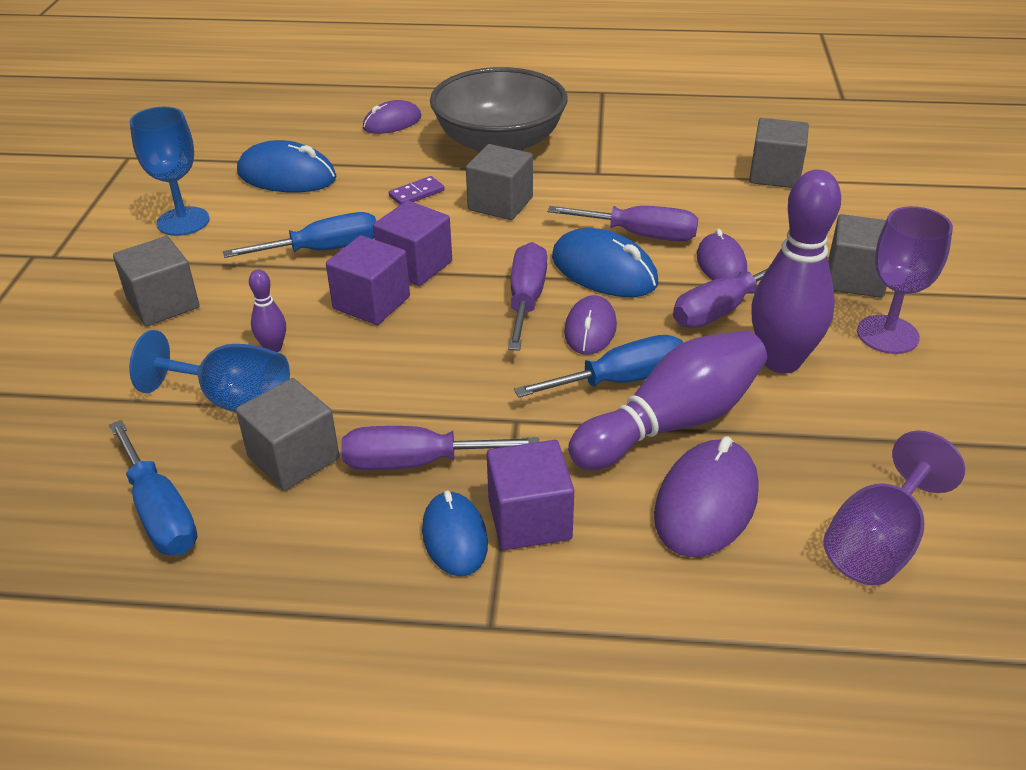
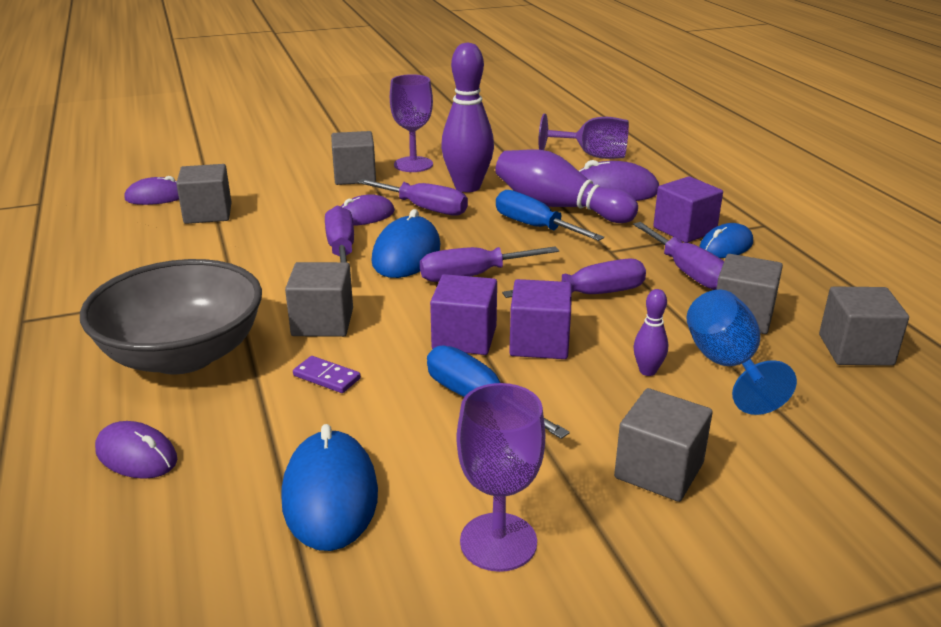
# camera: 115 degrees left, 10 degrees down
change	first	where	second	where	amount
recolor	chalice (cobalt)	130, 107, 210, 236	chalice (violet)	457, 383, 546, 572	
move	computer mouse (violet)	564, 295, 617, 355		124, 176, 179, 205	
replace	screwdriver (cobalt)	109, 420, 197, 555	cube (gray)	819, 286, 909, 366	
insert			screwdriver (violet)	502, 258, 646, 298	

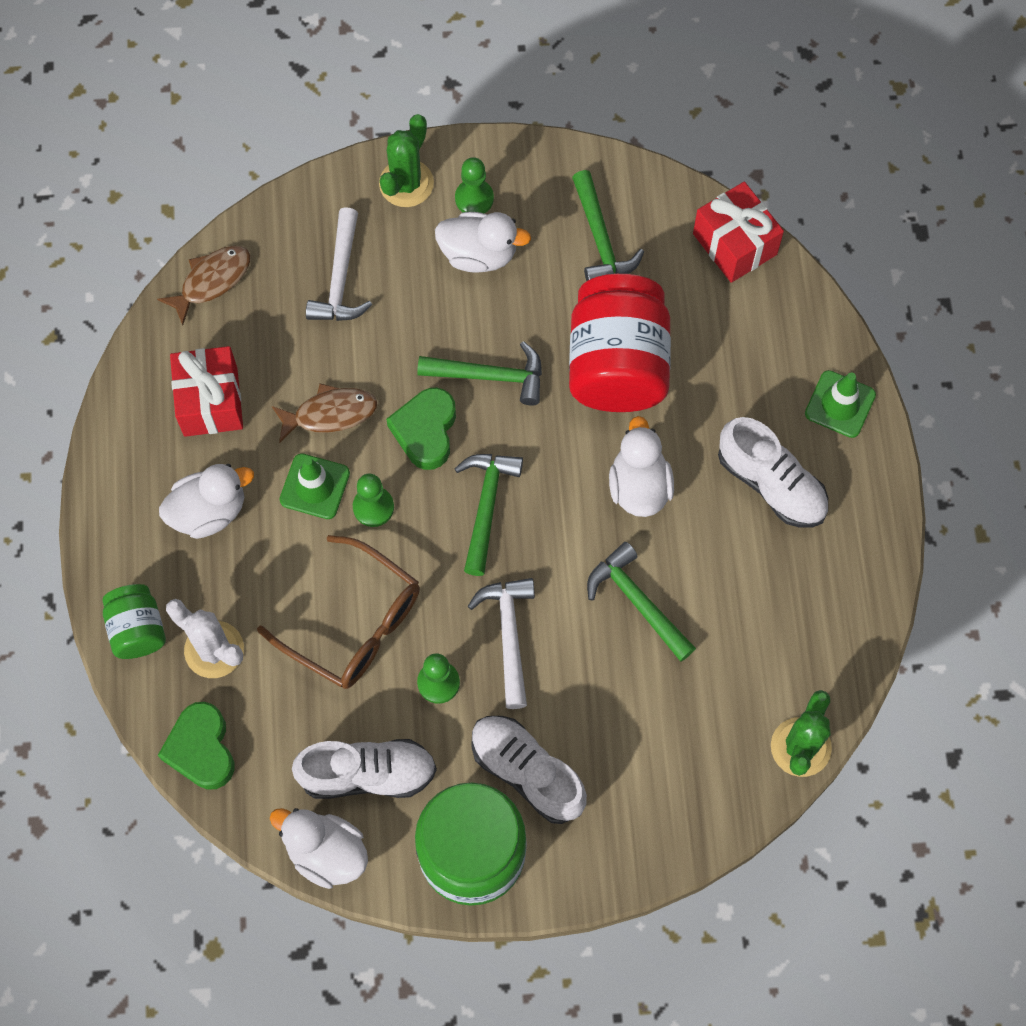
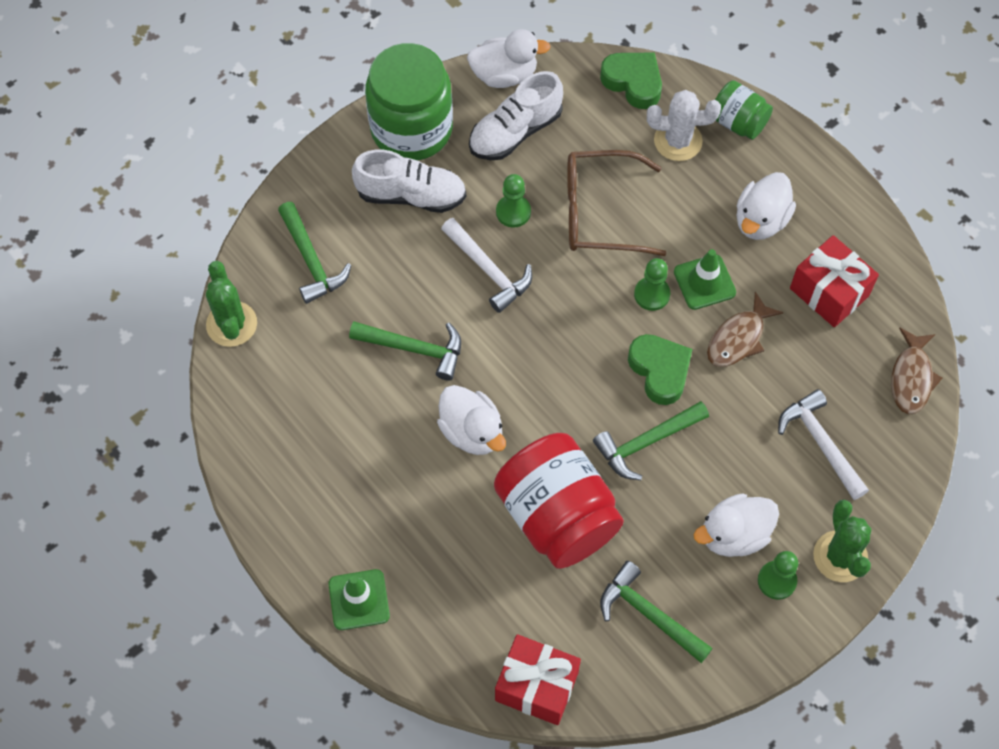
# camera: 145 degrees right, 5 degrees down
change	first	where	second	where	amount
delete	lace-up shoe (pure white)	718, 417, 828, 527			
move	claw hammer (emerald)	455, 454, 523, 576		278, 202, 351, 304	

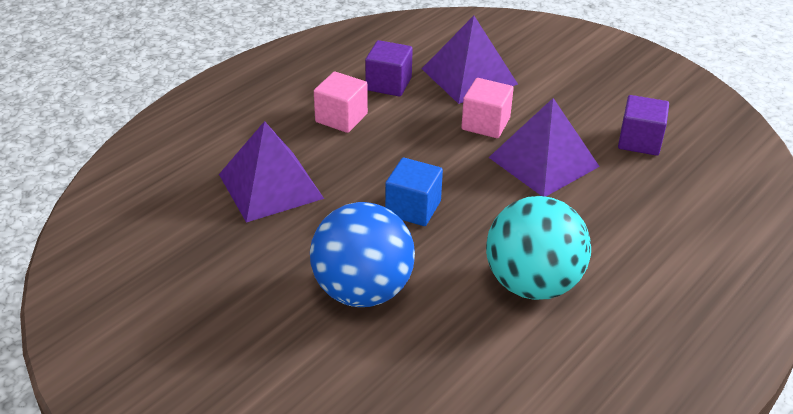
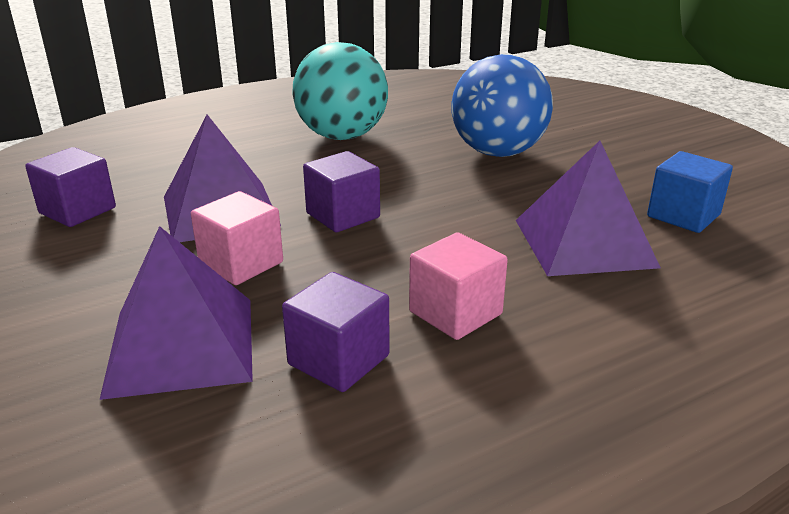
# camera: 160 degrees left, 10 degrees down
change	first	where	second	where	amount
move	cube (cobalt)	385, 158, 443, 226		647, 151, 733, 233	
insert			cube (violet)	303, 151, 380, 232	

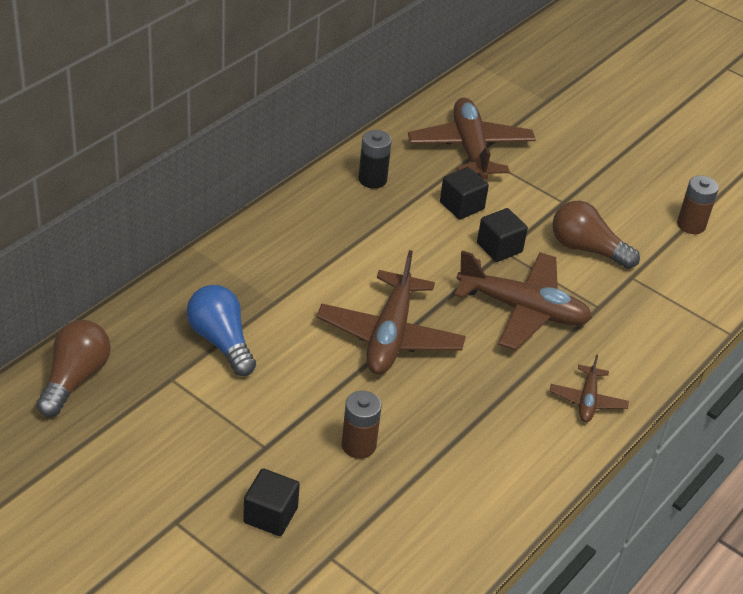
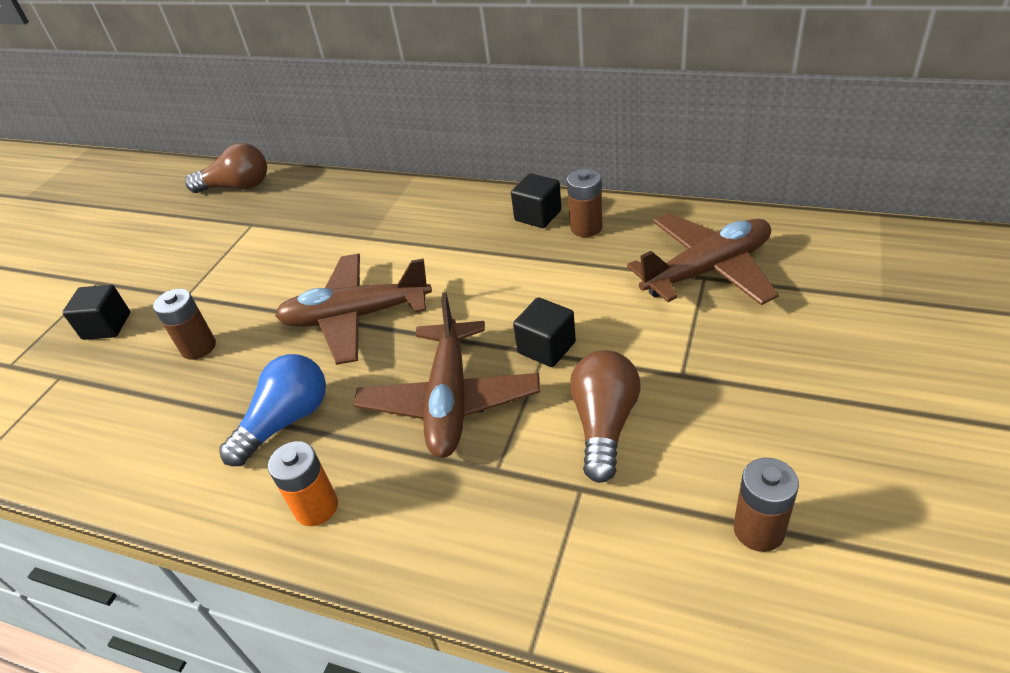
# camera: 80 degrees right, 0 degrees up
change	first	where	second	where	amount
recolor	battery (jet-black)	358, 130, 392, 189	battery (russet)	567, 169, 603, 237	
move	cube (jet-black)	440, 167, 489, 219		511, 173, 562, 228	
move	bulb (cobalt)	187, 285, 256, 376		219, 354, 326, 466	
replace	toy plane (russet)	550, 354, 629, 422	battery (orange)	268, 441, 338, 526	

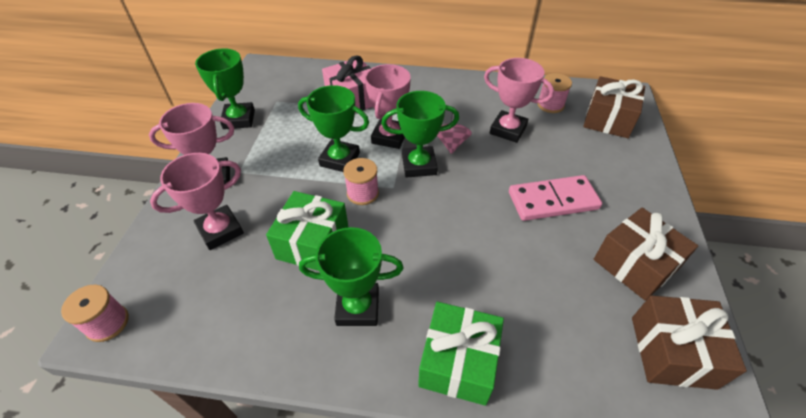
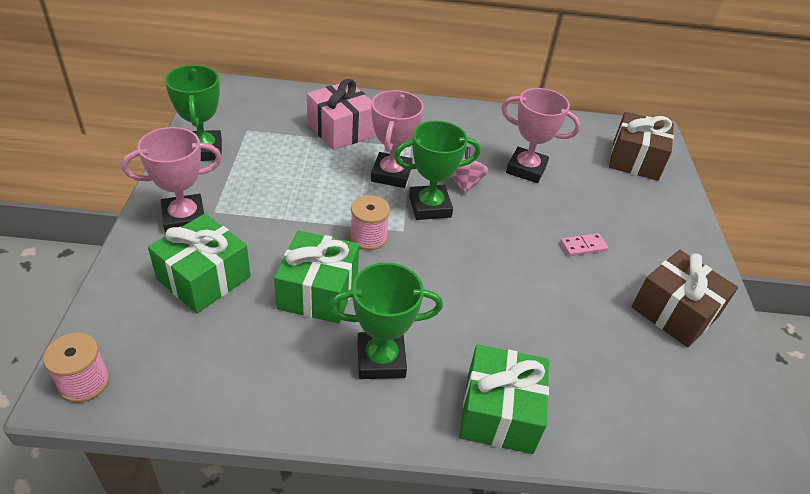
# camera: 10 degrees left, 5 degrees down
change	first	where	second	where	amount
delete	spool (rosy)	537, 73, 572, 113			
delete	trophy (emerald)	298, 85, 369, 172			
replace	trophy (rosy)	150, 153, 244, 250	present (emerald)	148, 214, 251, 313	
resize	domino tile (rosy)	509, 175, 602, 221		560, 233, 608, 256	x0.47
delete	present (russet)	632, 295, 747, 390			

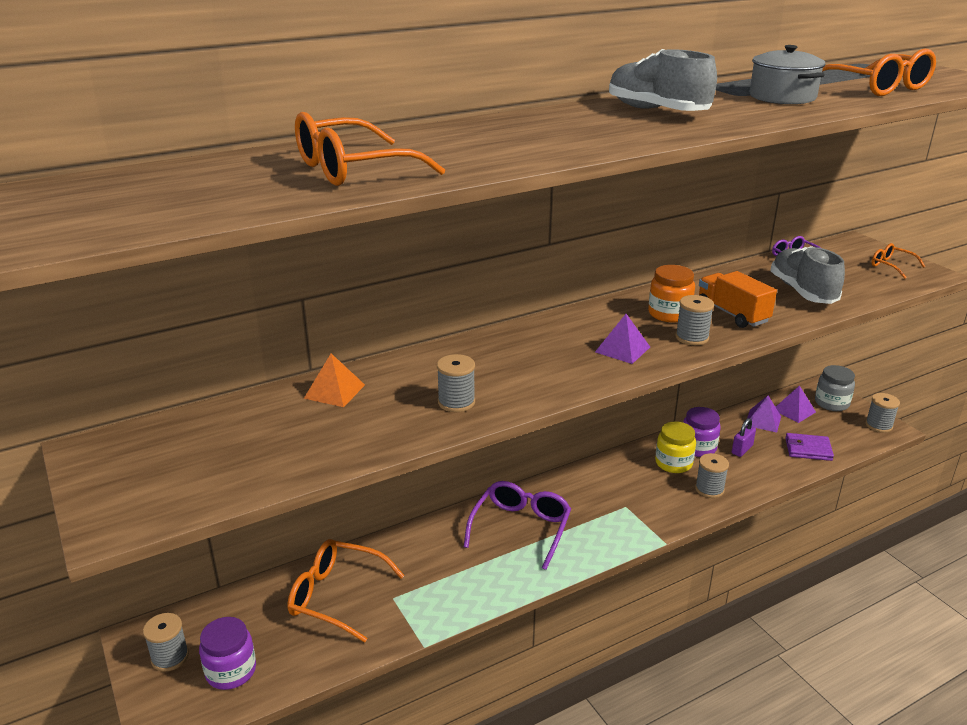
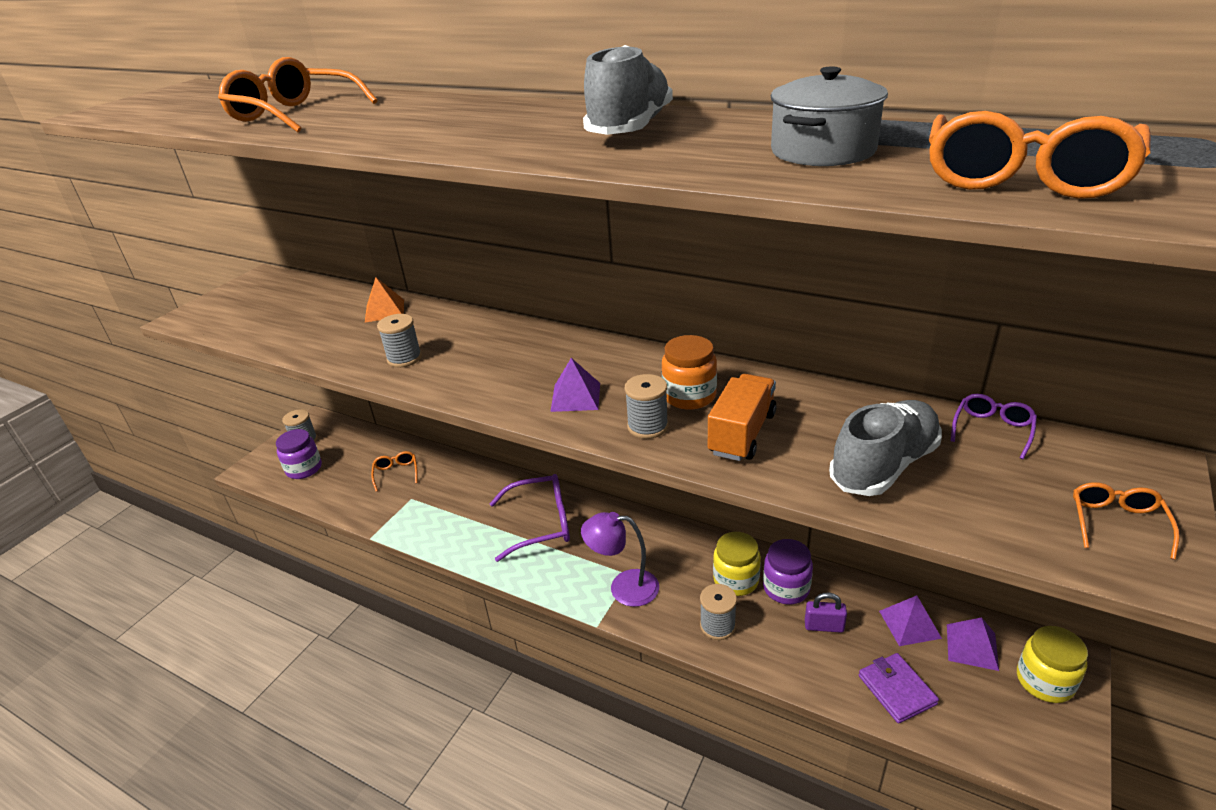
# camera: 60 degrees right, 5 degrees up
change	first	where	second	where	amount
recolor	preserve jar (gray)	815, 365, 855, 411	preserve jar (yellow)	1017, 626, 1088, 703	
delete	spool (gray)	865, 393, 900, 433			
resize	spectacles (orange)	288, 539, 405, 643		371, 451, 418, 492	x0.53
insert			lamp (violet)	581, 512, 659, 607	

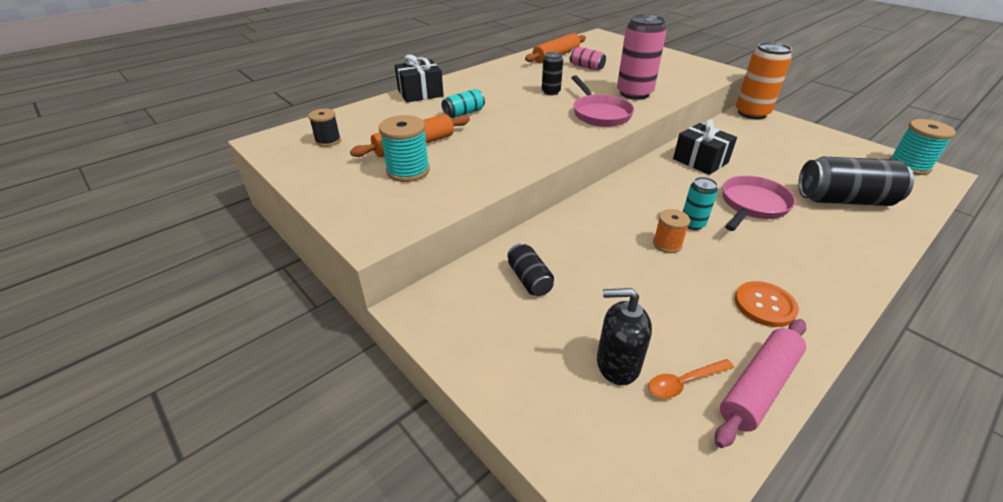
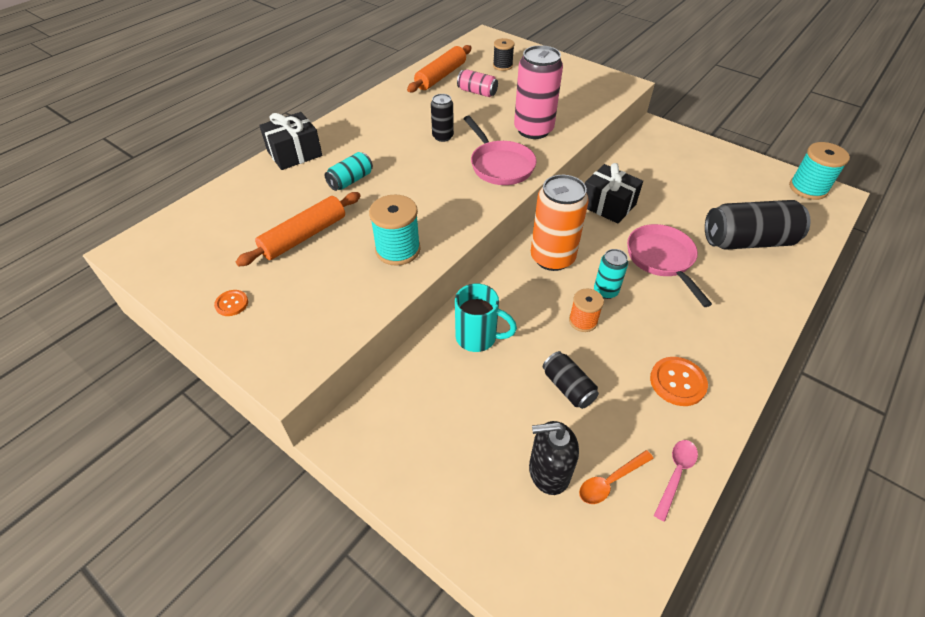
# camera: 10 degrees left, 10 degrees up
change	first	where	second	where	amount
move	tin (orange)	736, 42, 792, 119		531, 175, 589, 271	
move	spool (jet-black)	308, 109, 341, 147		493, 38, 514, 71	
move	spool (aqua)	379, 115, 430, 182		369, 195, 421, 266	
rotate	pan (rosy)	723, 175, 796, 231		627, 224, 712, 307	45 degrees counterclockwise
move	tin (jet-black)	507, 243, 554, 296		543, 351, 599, 409	
replace	dough roller (rosy)	715, 319, 806, 448	tablespoon (rosy)	654, 440, 698, 522	
insert			mug (aqua)	455, 284, 517, 352	
insert			sewing button (orange)	214, 290, 248, 316	

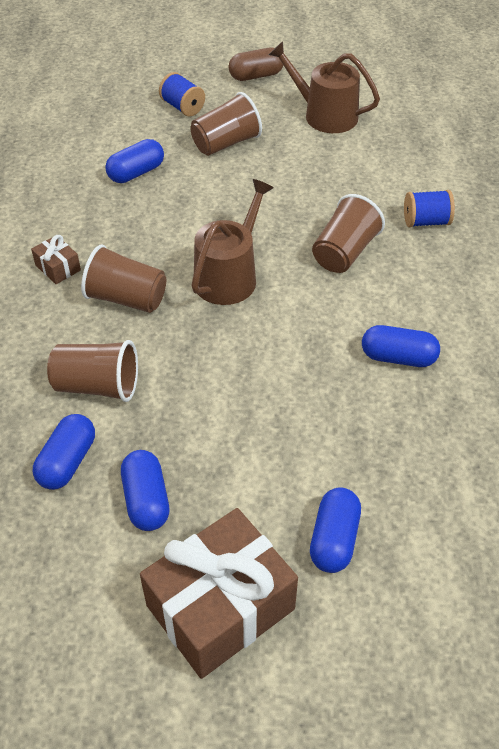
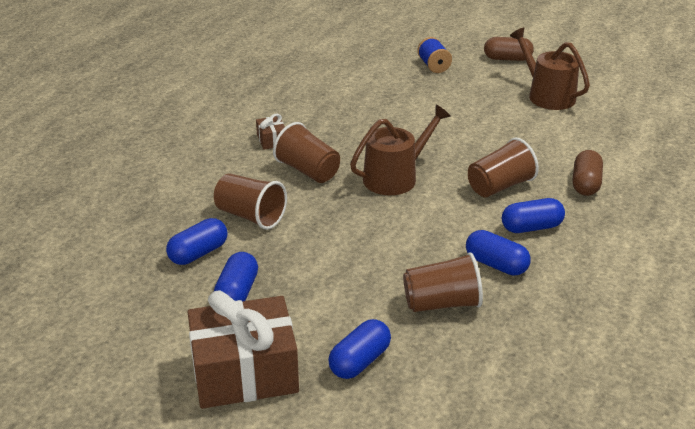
# camera: 25 degrees right, 15 degrees down
change	first	where	second	where	amount
move	tumbler (russet)	190, 92, 262, 156		403, 252, 483, 312	
move	pill (cobalt)	105, 139, 164, 183		502, 198, 565, 233	
replace	spool (cobalt)	404, 190, 455, 227	pill (russet)	573, 150, 603, 196	

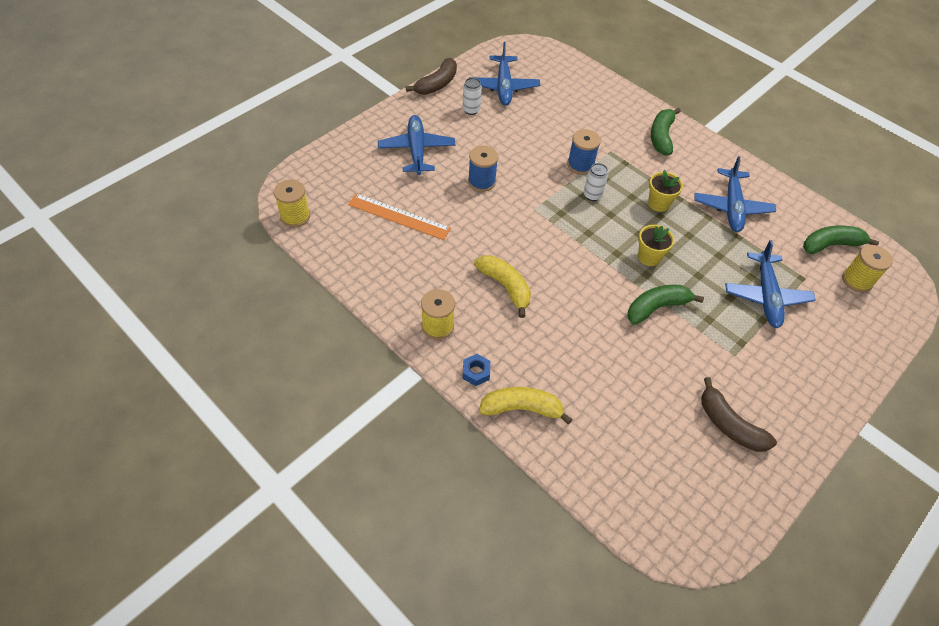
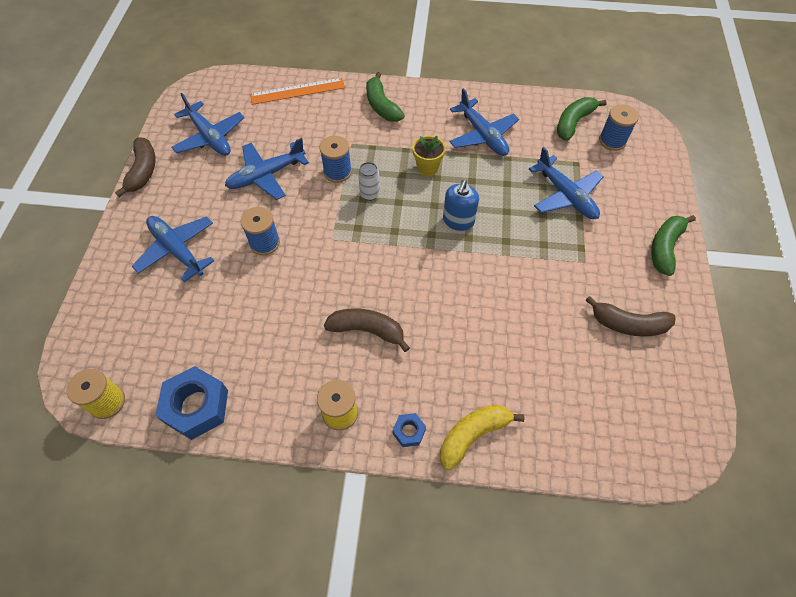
# camera: 35 degrees left, 5 degrees up
change	first	where	second	where	amount
delete	tin (pure white)	463, 78, 482, 115			
move	straightedge (orange)	348, 193, 451, 240		250, 78, 345, 105	
replace	plant pot (yellow)	638, 225, 674, 266	soap pump (cobalt)	443, 180, 479, 231	
recolor	spool (yellow)	842, 245, 893, 293	spool (cobalt)	599, 104, 639, 151	
recolor	banana (yellow)	474, 255, 531, 318	banana (russet)	324, 309, 410, 352	
move	banana (emerald)	627, 285, 704, 325		651, 215, 696, 276	
insert			toy plane (cobalt)	225, 138, 309, 200	
insert			hex nut (cobalt)	156, 366, 228, 440	

